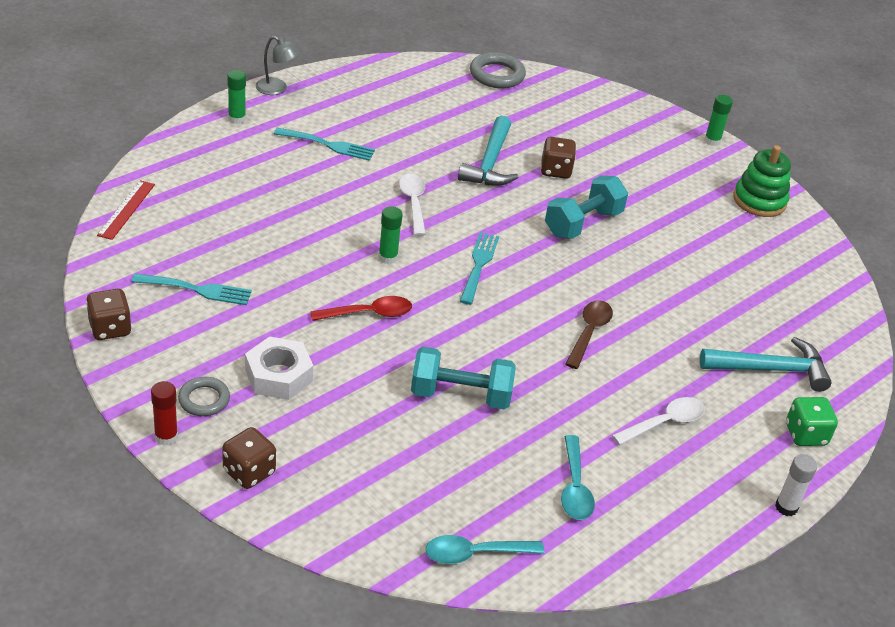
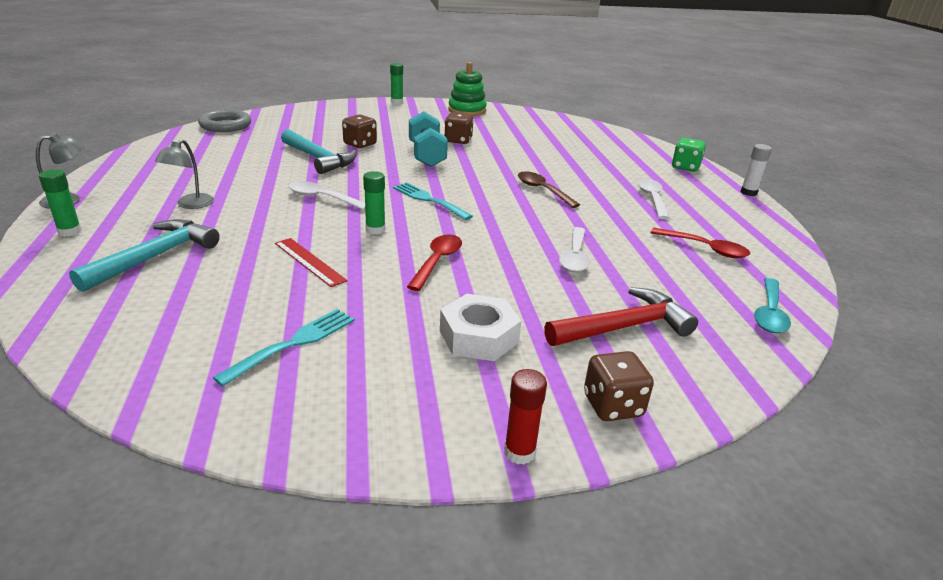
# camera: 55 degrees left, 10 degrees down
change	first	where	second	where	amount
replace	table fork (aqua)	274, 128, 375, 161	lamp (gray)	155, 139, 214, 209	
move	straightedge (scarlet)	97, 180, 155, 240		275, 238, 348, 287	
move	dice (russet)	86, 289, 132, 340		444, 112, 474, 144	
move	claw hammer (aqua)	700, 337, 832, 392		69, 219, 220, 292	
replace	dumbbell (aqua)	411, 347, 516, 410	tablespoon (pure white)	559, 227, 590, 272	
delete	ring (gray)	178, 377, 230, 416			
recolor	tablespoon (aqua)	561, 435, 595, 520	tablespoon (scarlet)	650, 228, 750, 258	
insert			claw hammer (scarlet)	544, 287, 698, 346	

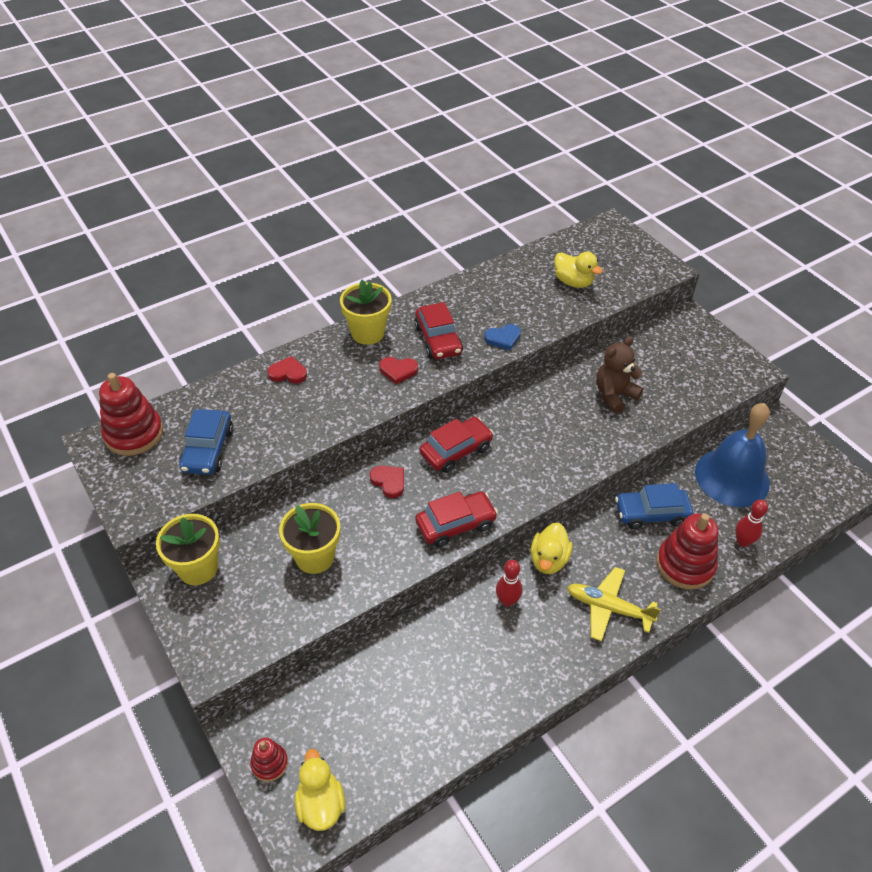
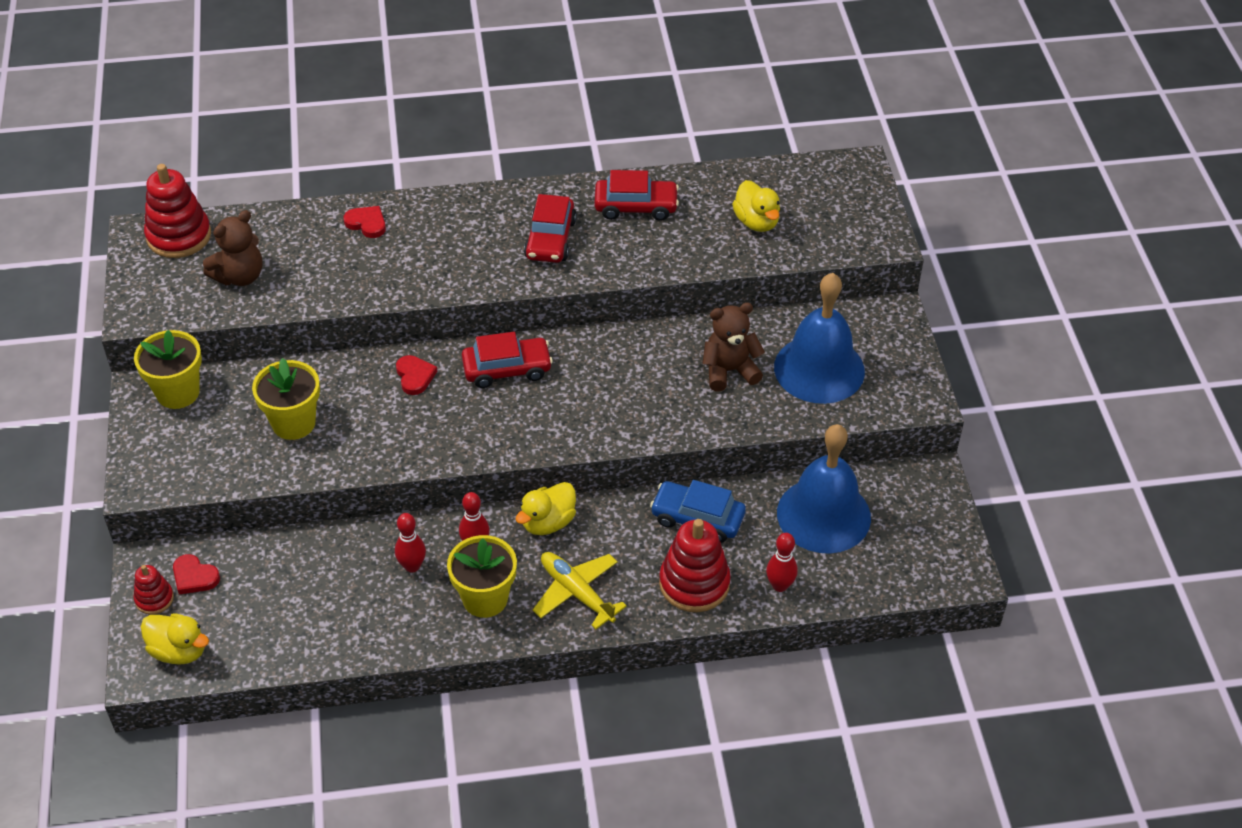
# camera: 25 degrees right, 0 degrees up
change	first	where	second	where	amount
move	plant pot (yellow)	340, 280, 391, 345		447, 535, 517, 618	
delete	heart (cobalt)	484, 324, 521, 350			
move	heart (scarlet)	379, 357, 418, 384		173, 554, 220, 594	
replace	toy car (cobalt)	179, 409, 233, 475	teddy bear (russet)	203, 210, 263, 286	
move	toy car (scarlet)	415, 491, 498, 547		595, 170, 679, 221	
rotate	duck (yellow)	295, 749, 345, 831		141, 613, 209, 665	105 degrees clockwise
insert			bell (cobalt)	774, 273, 865, 404	
insert			tenpin (scarlet)	395, 513, 426, 572	

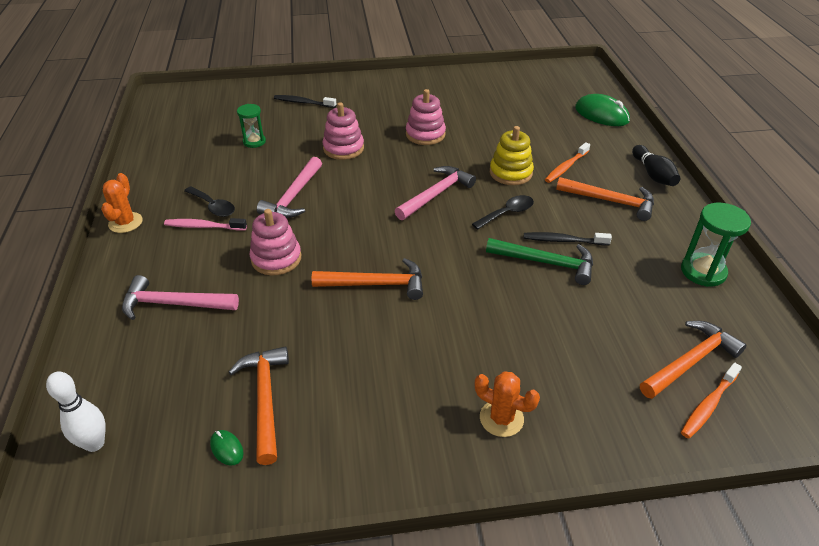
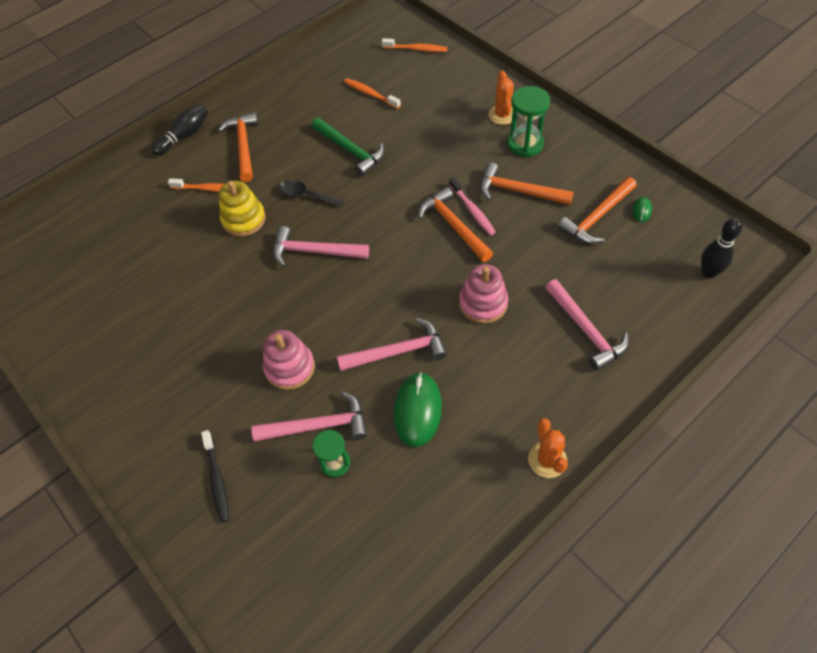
# camera: 120 degrees left, 15 degrees up
change	first	where	second	where	amount
delete	stacking rings (rosy)	406, 89, 446, 145			
move	computer mouse (emerald)	575, 94, 630, 126		394, 372, 442, 447	
rotate	saguaro cactus (orange)	101, 173, 143, 233		528, 418, 568, 478	75 degrees counterclockwise
delete	tablespoon (jet-black)	184, 186, 235, 217			
move	sand timer (emerald)	681, 203, 751, 287		508, 86, 550, 157	
move	dental brush (rosy)	164, 218, 247, 231		449, 177, 496, 235	
delete	dental brush (jet-black)	524, 232, 612, 246			
rotate	claw hammer (emerald)	486, 238, 593, 285		311, 118, 385, 176	150 degrees clockwise
move	claw hammer (orange)	640, 321, 747, 399		480, 162, 574, 205	
recolor	tenpin (pure white)	46, 371, 105, 452	tenpin (jet-black)	701, 218, 742, 278	
insert			dental brush (orange)	344, 78, 401, 109	
insert			claw hammer (rosy)	251, 391, 367, 442	

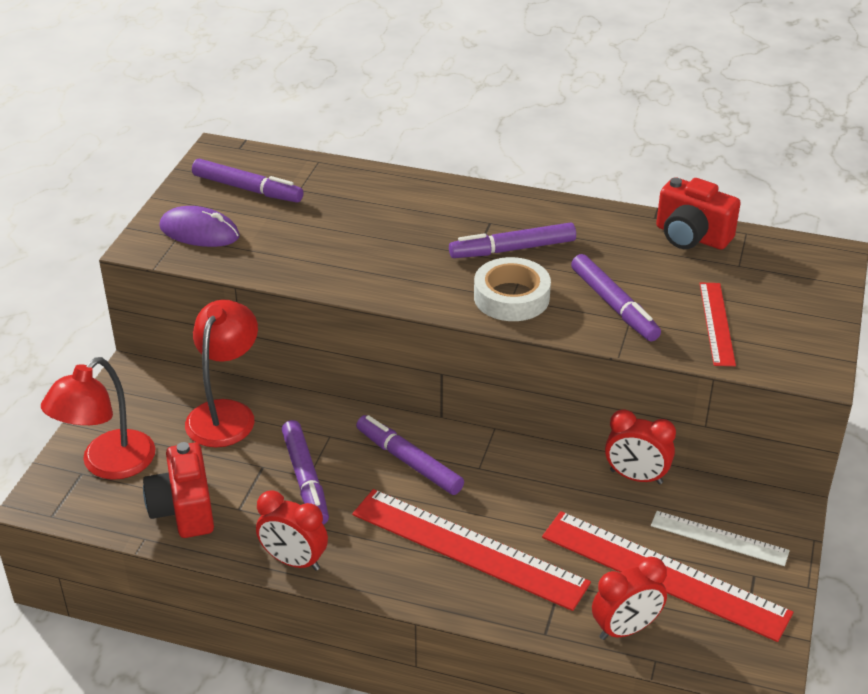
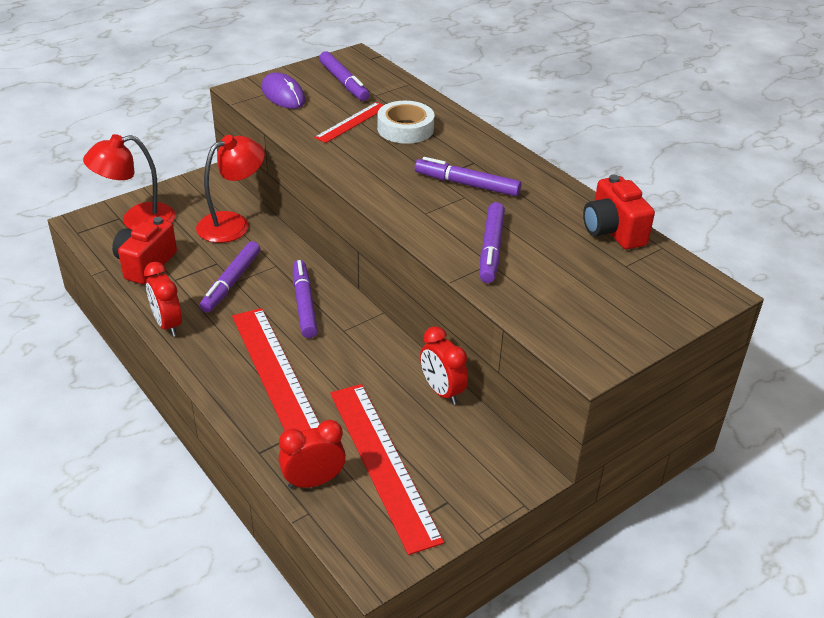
# camera: 35 degrees right, 0 degrees up
change	first	where	second	where	amount
move	sticky tape (pure white)	474, 257, 551, 321		377, 101, 434, 144	
move	straightedge (scarlet)	699, 283, 736, 366		314, 102, 384, 143	
delete	straightedge (pure white)	651, 511, 790, 566			
rotate	alarm clock (scarlet)	592, 557, 667, 640		279, 420, 346, 489	150 degrees clockwise

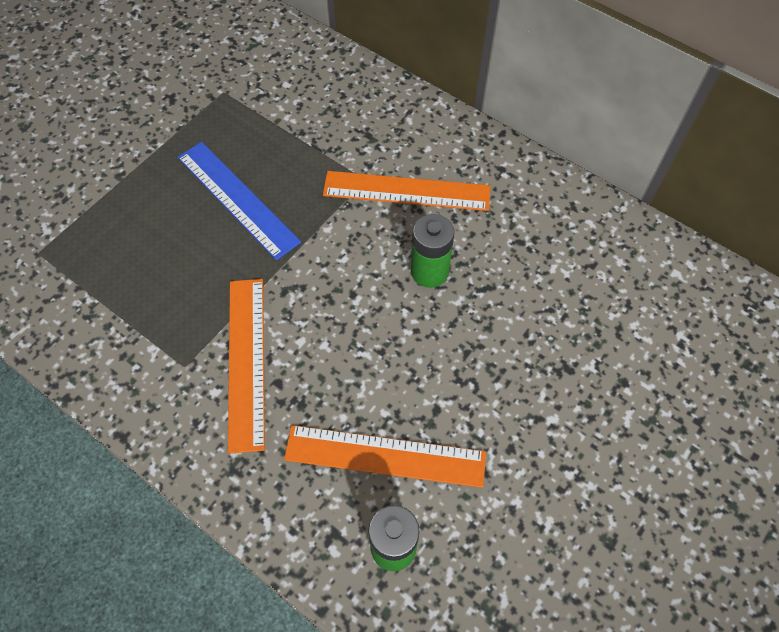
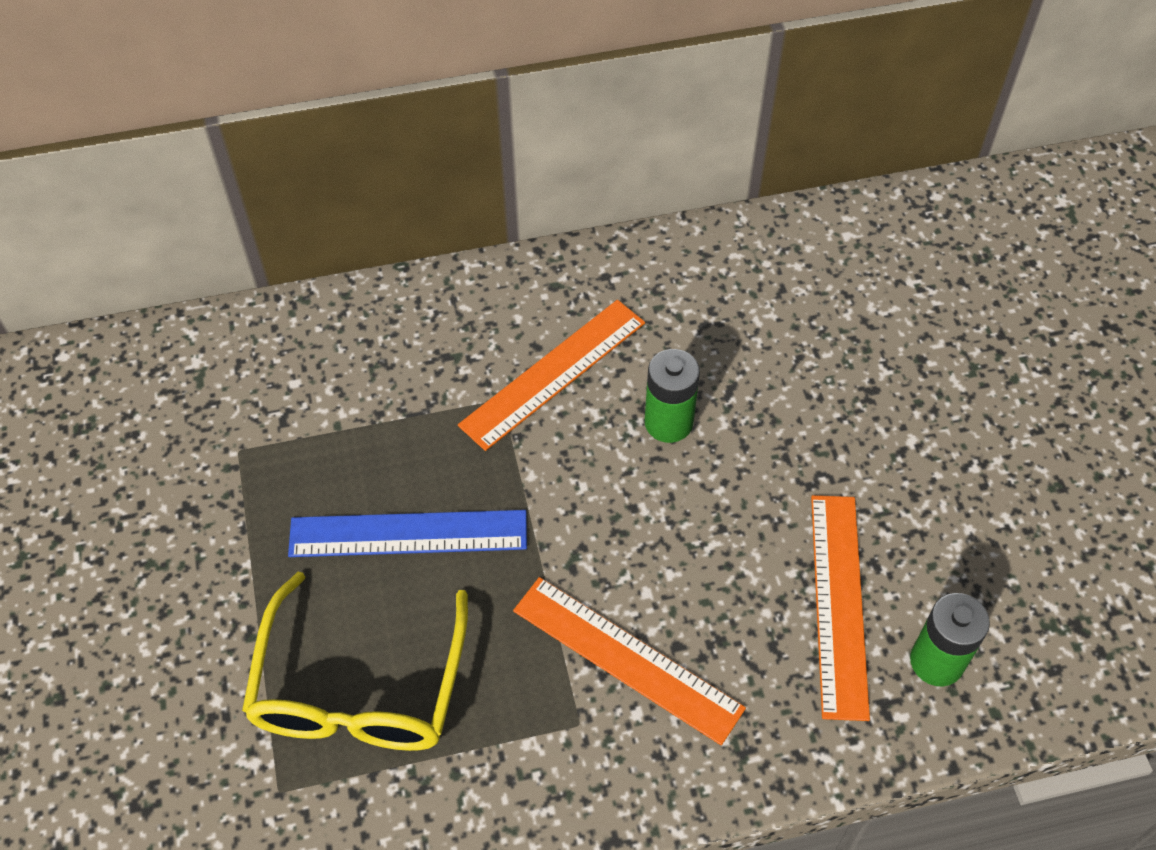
# camera: 50 degrees left, 5 degrees down
change	first	where	second	where	amount
rotate	straightedge (orange)	284, 425, 486, 488		811, 495, 870, 721	45 degrees counterclockwise
insert			spectacles (yellow)	242, 572, 468, 751	

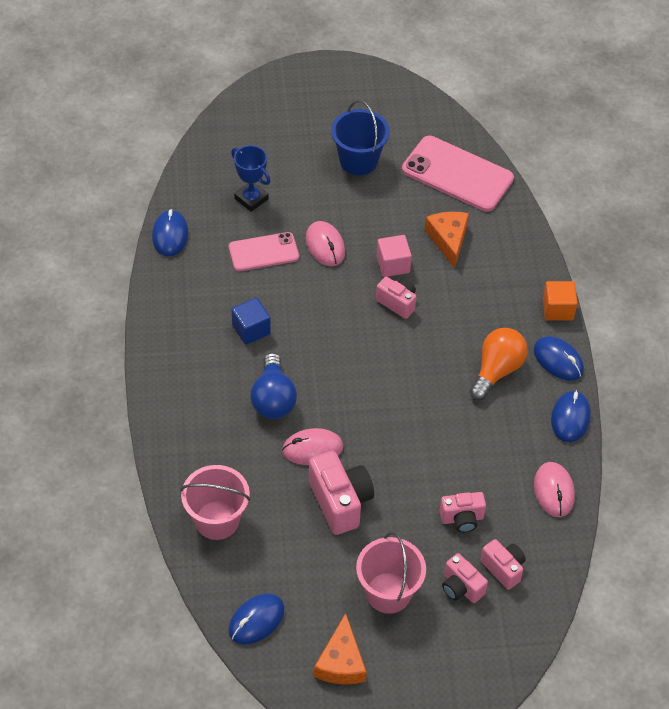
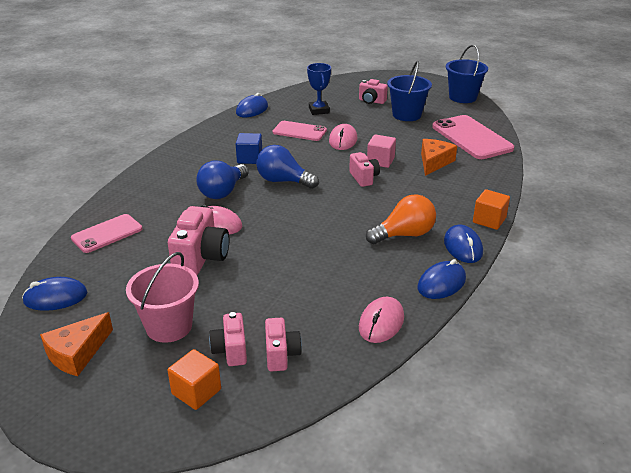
# camera: 35 degrees right, 20 degrees down
change	first	where	second	where	amount
replace	pail (rosy)	181, 465, 251, 540	phone (rosy)	71, 214, 142, 253	
move	photo camera (rosy)	440, 492, 486, 533		359, 79, 388, 104	
insert			pail (cobalt)	446, 45, 488, 103	
insert			bulb (cobalt)	256, 145, 319, 189	
insert			cube (orange)	167, 349, 221, 410	

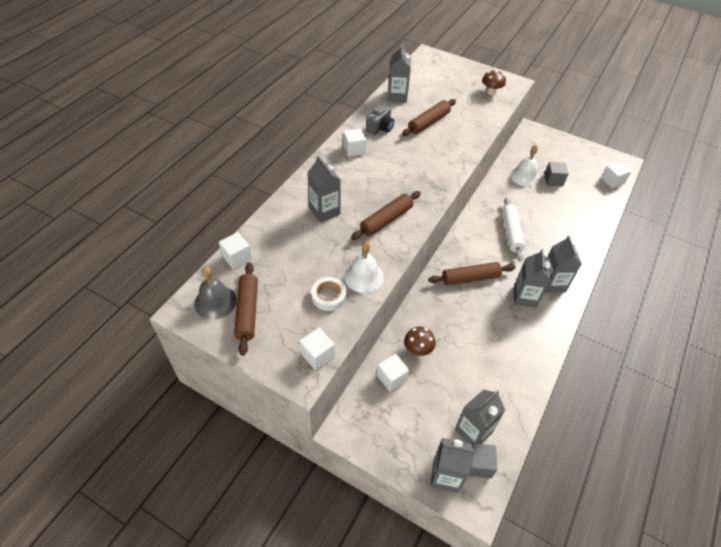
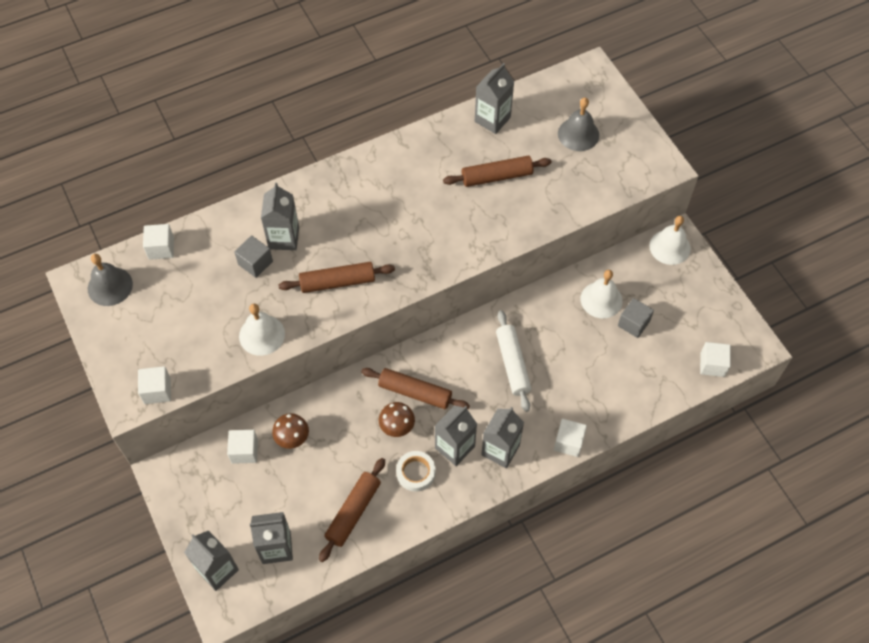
# camera: 35 degrees right, 10 degrees up
change	first	where	second	where	amount
move	fungus (russet)	482, 70, 506, 95		379, 402, 415, 437	
delete	photo camera (gray)	366, 104, 395, 135			
move	cube (pure white)	343, 128, 366, 157		554, 419, 587, 457	
rotate	dough roller (pure white)	502, 197, 525, 261		496, 310, 532, 412	45 degrees counterclockwise
move	dough roller (russet)	234, 263, 258, 356		319, 458, 385, 562	
move	sticky tape (pure white)	311, 277, 347, 311		396, 451, 436, 492	
move	cube (gray)	469, 443, 497, 479		234, 235, 273, 278	
insert			bell (gray)	558, 98, 599, 151	
insert			bell (pure white)	649, 216, 691, 265	

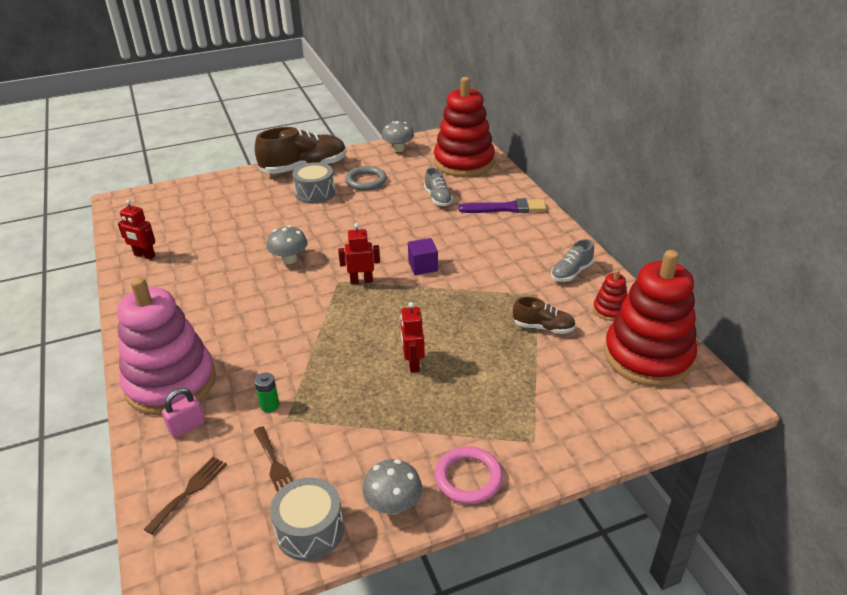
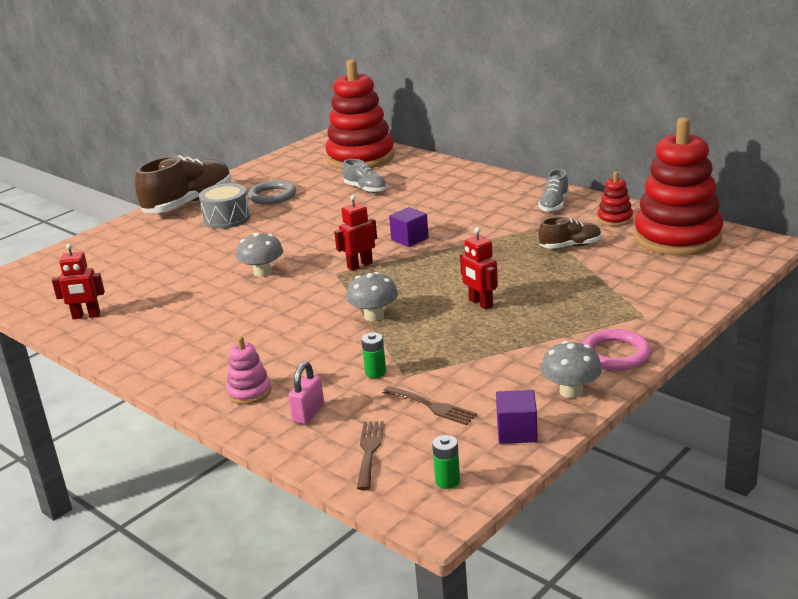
# camera: 25 degrees left, 10 degrees down
change	first	where	second	where	amount
move	fungus (gray)	382, 121, 414, 152		346, 272, 398, 321	
delete	paint brush (violet)	459, 198, 547, 213			
resize	stacking rings (rosy)	117, 277, 216, 415		226, 336, 272, 405	x0.42
replace	toy drum (gray)	270, 477, 344, 561	cube (violet)	496, 390, 538, 444	
insert			battery (emerald)	432, 435, 460, 489	

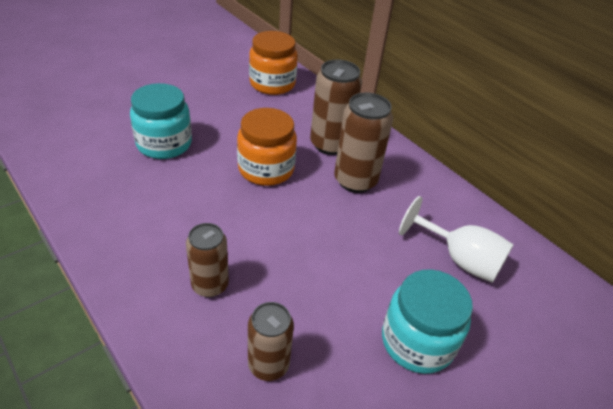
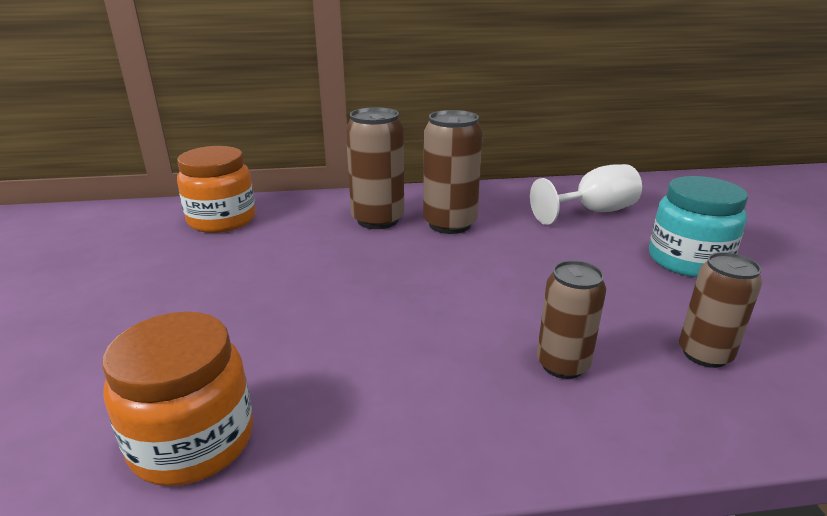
# camera: 55 degrees left, 15 degrees down
change	first	where	second	where	amount
delete	preserve jar (aqua)	130, 83, 192, 159			
move	preserve jar (orange)	237, 108, 297, 186		102, 312, 253, 486	

